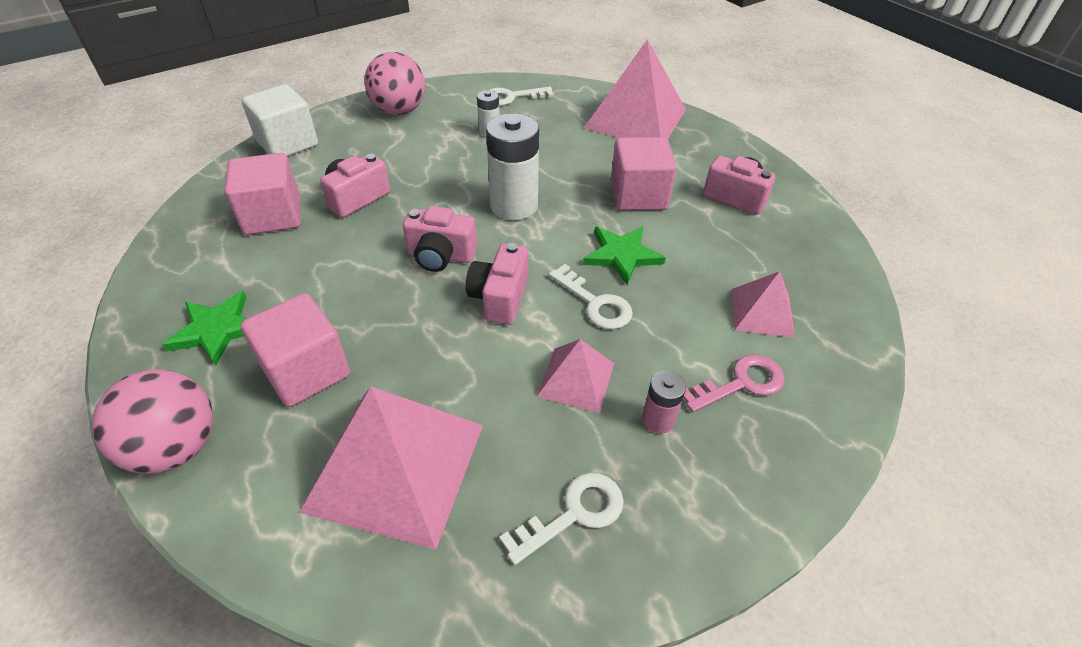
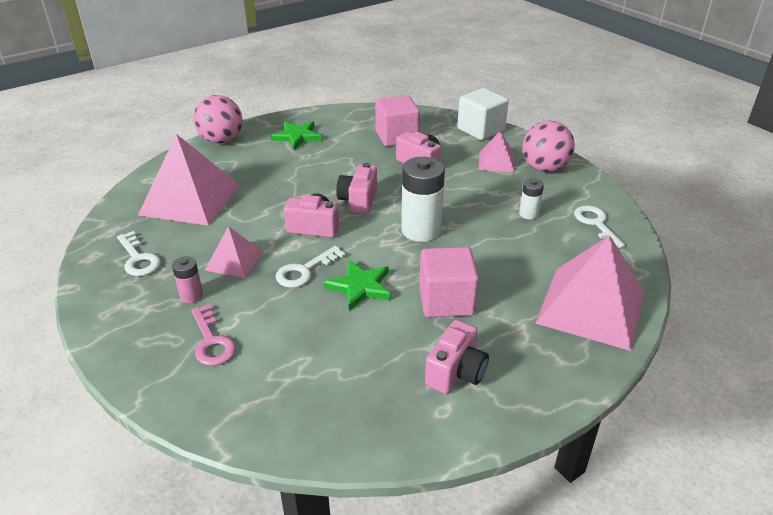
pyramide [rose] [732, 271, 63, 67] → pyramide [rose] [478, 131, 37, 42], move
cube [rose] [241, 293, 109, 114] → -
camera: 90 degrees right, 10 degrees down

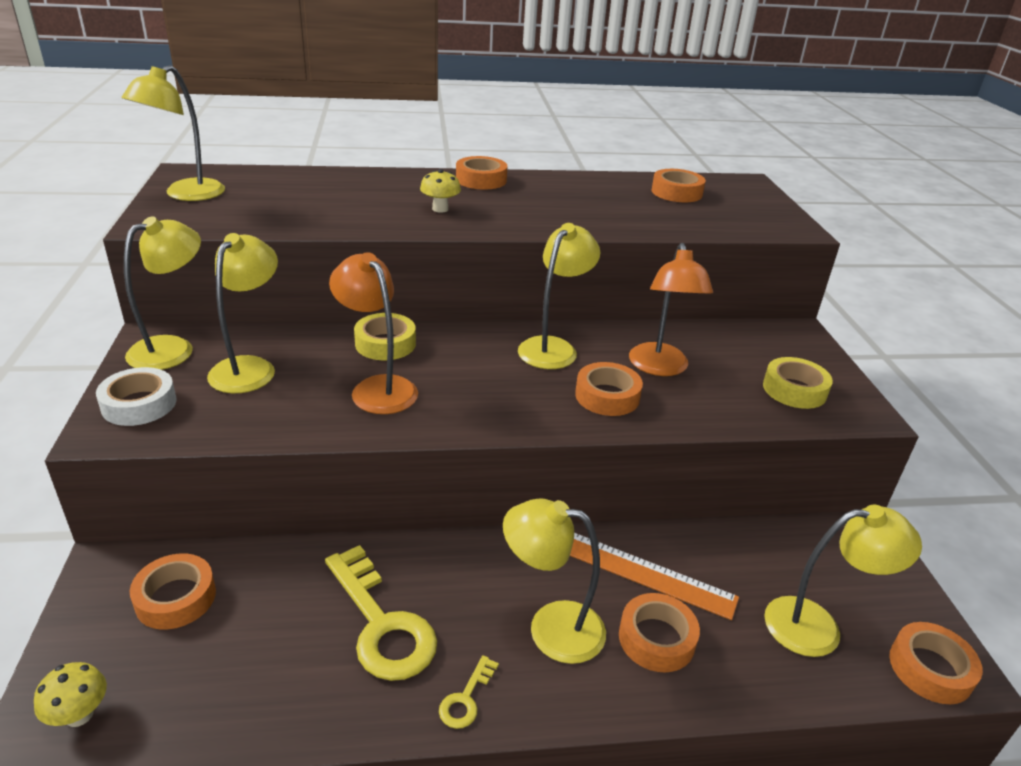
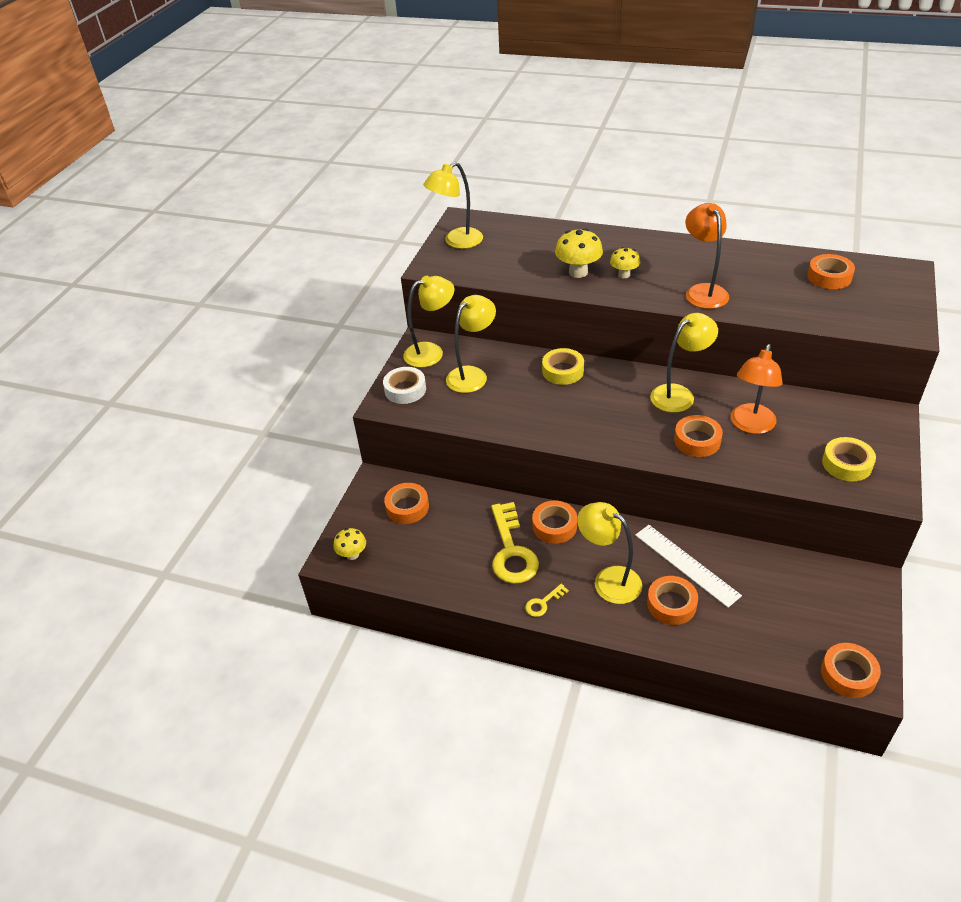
ruban adhésif [orange] [456, 156, 52, 34] → ruban adhésif [orange] [532, 500, 45, 44], move
lampe [orange] [329, 252, 89, 162] → lampe [orange] [686, 203, 43, 106], move
lampe [jaune] [764, 505, 158, 152] → -
règle [orange] [570, 533, 169, 87] → règle [blanc] [635, 525, 107, 83]
- → champignon [jaune] [555, 229, 48, 49]
camera: 30 degrees right, 10 degrees up

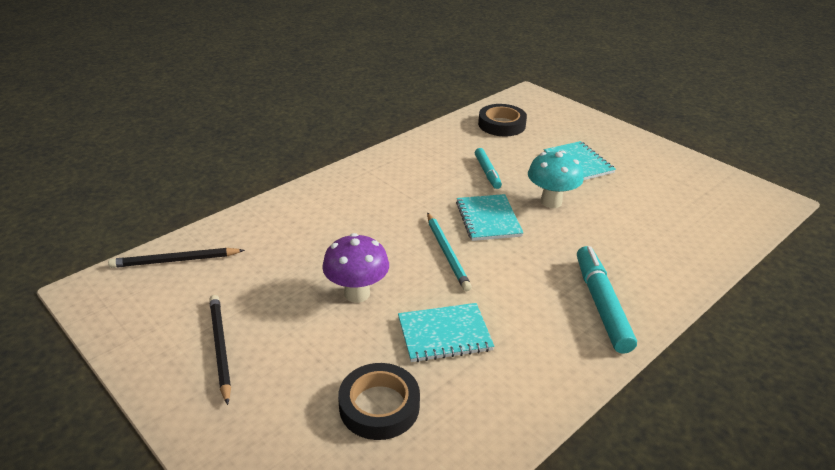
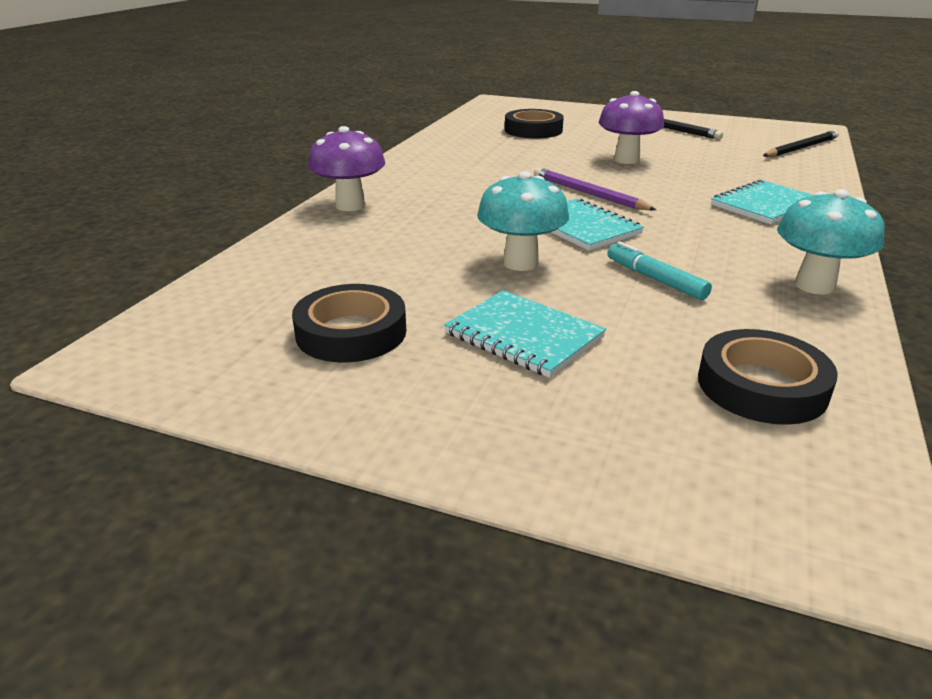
crayon [turquoise] [427, 212, 45, 79] → crayon [violet] [534, 167, 122, 44]
feutre [turquoise] [577, 246, 60, 108] → -
carnet [turquoise] [398, 303, 96, 59] → carnet [turquoise] [711, 179, 103, 45], move
- → champignon [violet] [308, 126, 77, 85]
- → champignon [turquoise] [777, 189, 108, 106]
- → ruban adhésif [noir] [292, 284, 114, 79]
camera: 155 degrees right, 5 degrees down

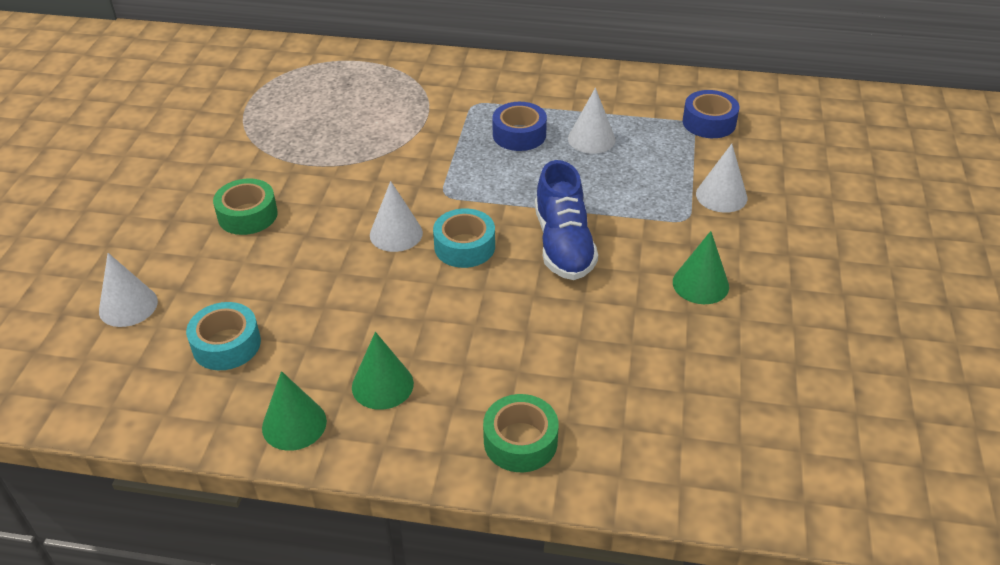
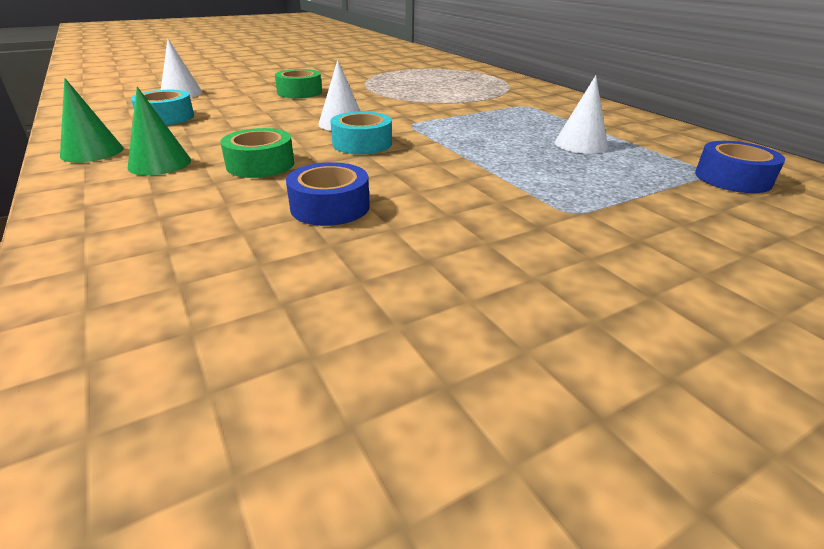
ruban adhésif [bleu] [492, 102, 55, 49] → ruban adhésif [bleu] [286, 162, 84, 64], move
cône [blanc] [696, 144, 51, 69] → -
chaussure [bleu] [535, 160, 63, 120] → -
cône [vert] [673, 231, 56, 73] → -
ruban adhésif [vert] [483, 394, 76, 78] → ruban adhésif [vert] [220, 128, 74, 50], move
camera: 50 degrees right, 10 degrees down

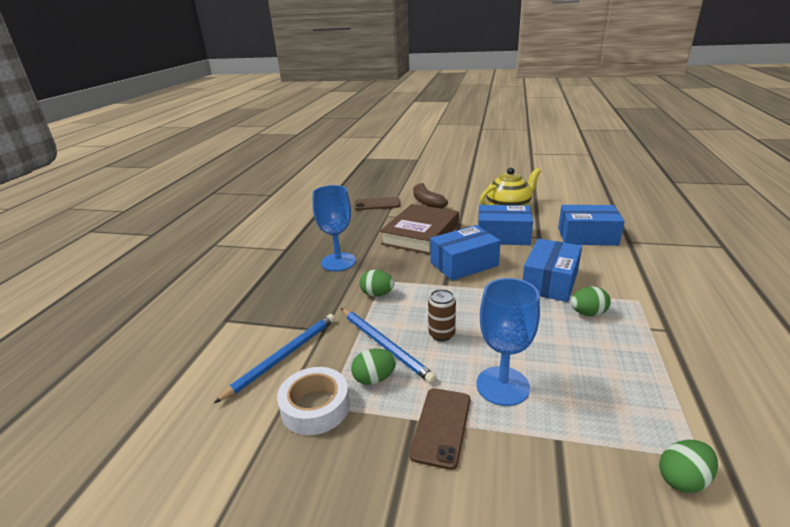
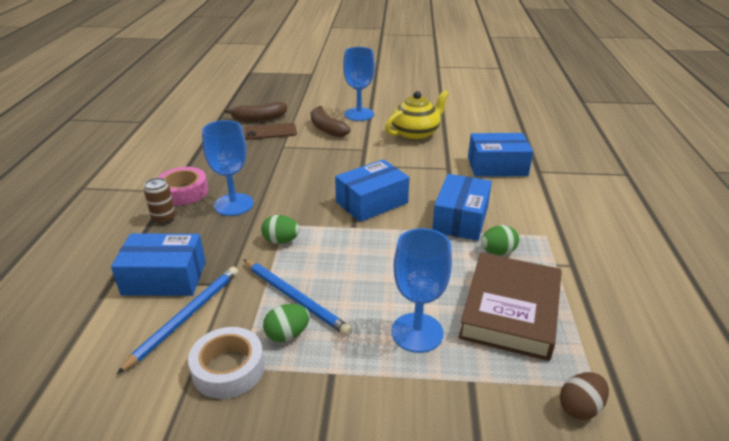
livre [marron] [380, 204, 79, 50] → livre [marron] [458, 253, 104, 108], move
boîte [bleu] [478, 205, 55, 40] → boîte [bleu] [111, 234, 95, 62], move
canette [marron] [428, 289, 28, 52] → canette [marron] [144, 178, 32, 46], move
téléphone [marron] [409, 388, 61, 82] → -
œuf [vert] [659, 440, 59, 53] → œuf [marron] [560, 372, 49, 48]
- → verre à pied [bleu] [343, 47, 32, 74]
- → banane [marron] [224, 102, 63, 20]
- → ruban adhésif [rose] [157, 167, 51, 39]
camera: 10 degrees left, 5 degrees up

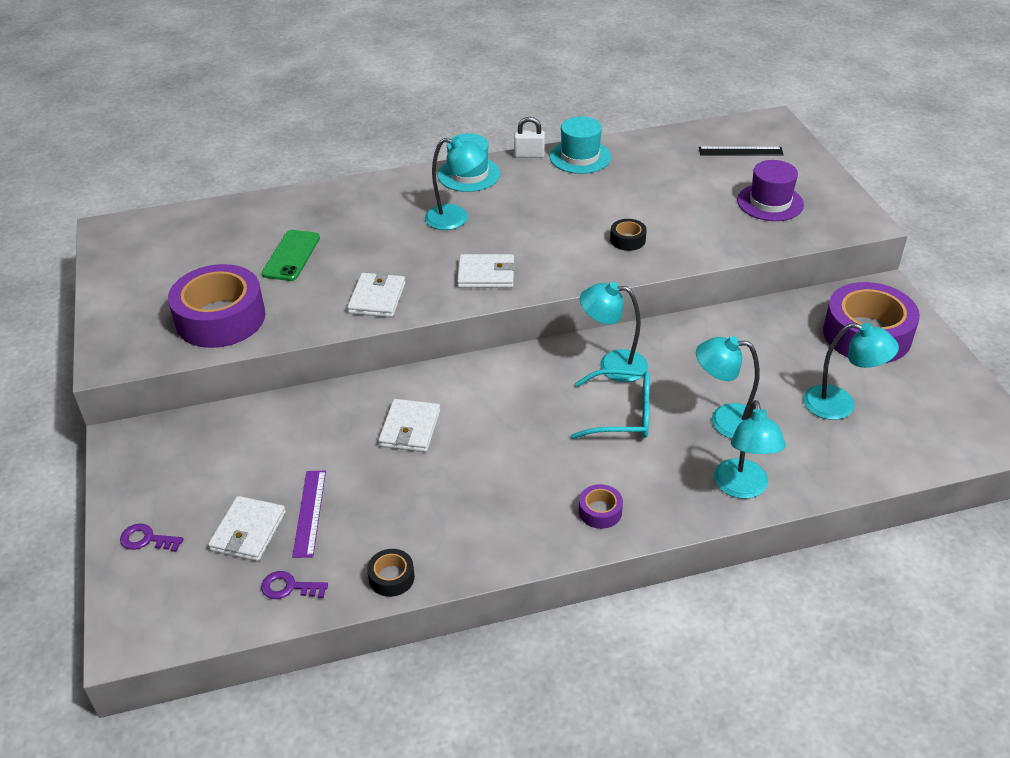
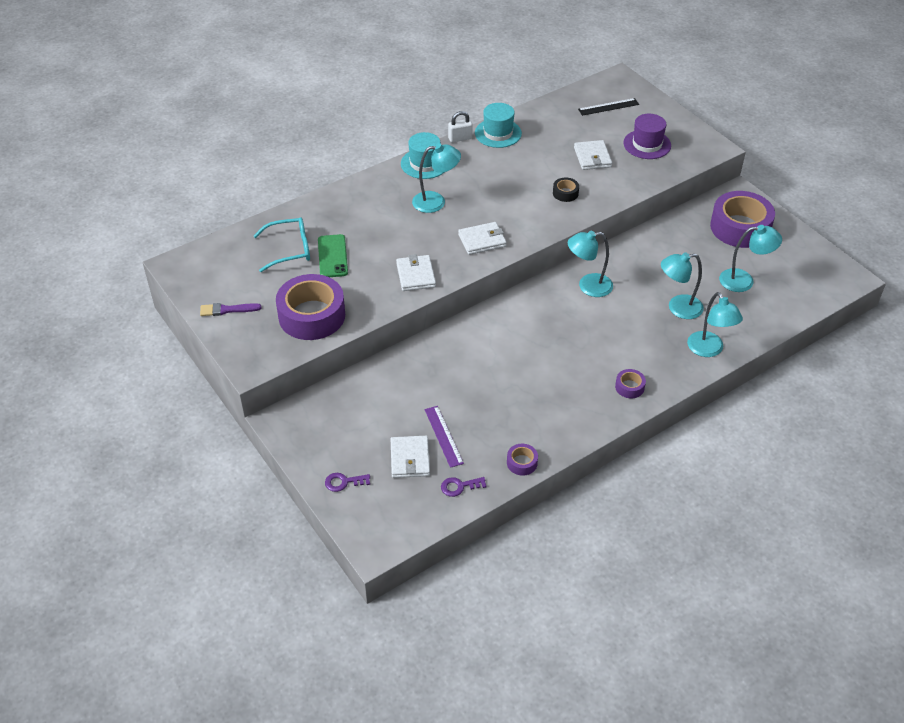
lunettes [turquoise] [571, 369, 79, 70] → lunettes [turquoise] [254, 217, 56, 55], move
portefeuille [blanc] [378, 399, 62, 53] → portefeuille [blanc] [574, 140, 38, 30], move
ruban adhésif [noir] [367, 549, 48, 48] → ruban adhésif [violet] [507, 444, 31, 32]
- → pinceau [violet] [200, 303, 62, 13]
camera: 20 degrees left, 5 degrees up

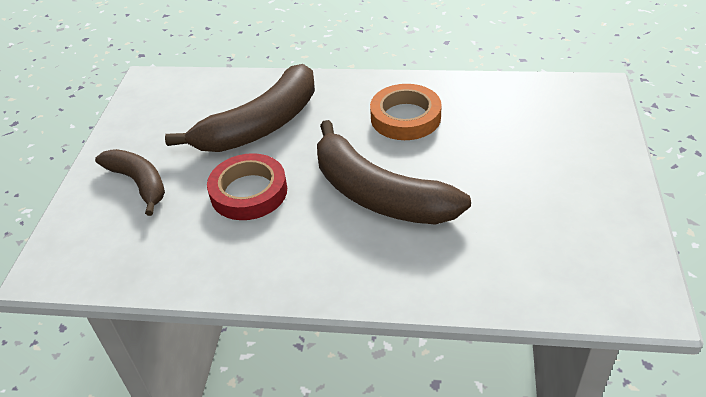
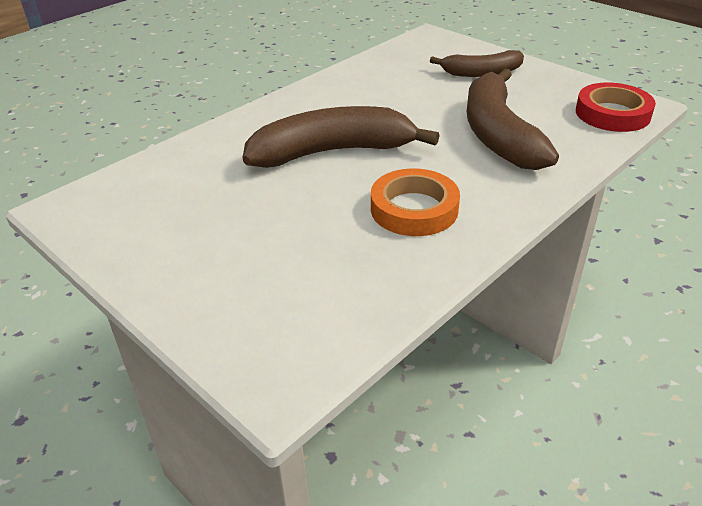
ruban adhésif [rouge] [207, 153, 80, 67] → ruban adhésif [rouge] [576, 82, 80, 50], move
camera: 125 degrees right, 5 degrees down

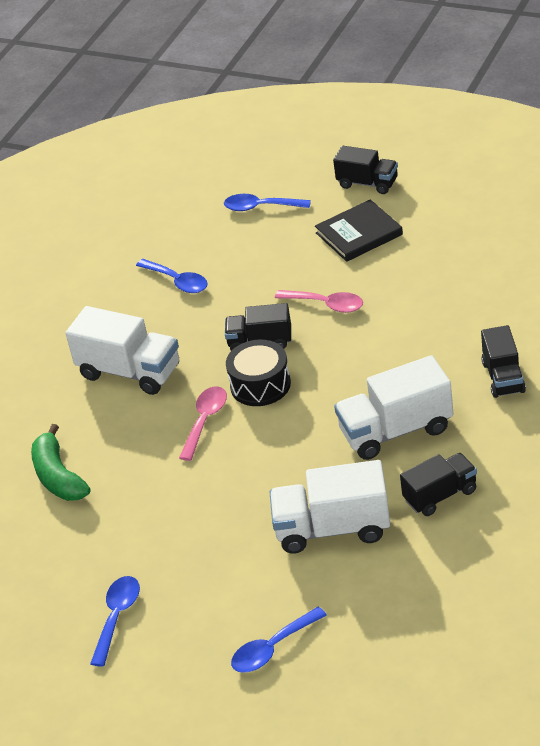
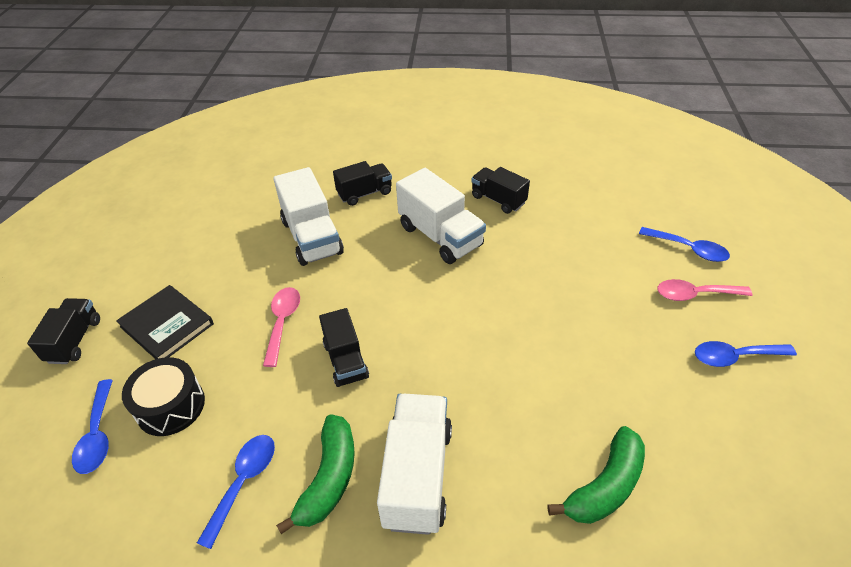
tambour [noir] [226, 340, 65, 66] → tambour [noir] [122, 357, 83, 79], move
cuillère [rose] [179, 386, 48, 75] → cuillère [rose] [657, 279, 95, 22], move
camion [blanc] [270, 460, 120, 94] → camion [blanc] [273, 167, 71, 99], move
- → banane [vert] [276, 414, 79, 120]
camera: 115 degrees left, 5 degrees up

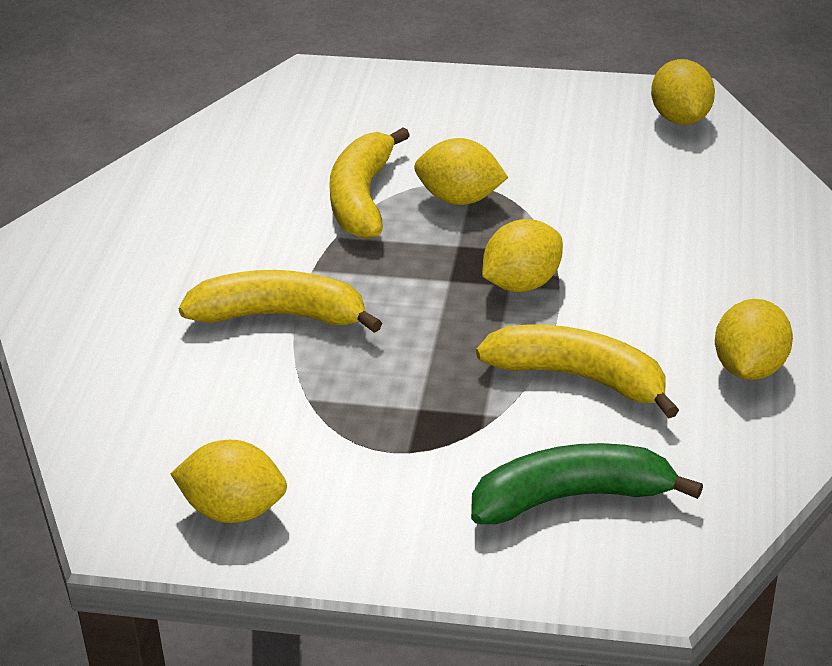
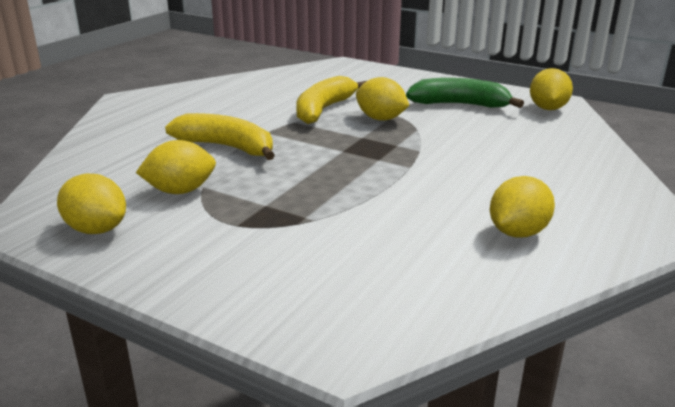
citron [jaune] [482, 219, 81, 73] → citron [jaune] [136, 140, 80, 54], move
banane [jaune] [476, 324, 203, 95] → -
banane [vert] [471, 443, 232, 81] → banane [vert] [406, 78, 118, 30], move
camera: 20 degrees right, 10 degrees down

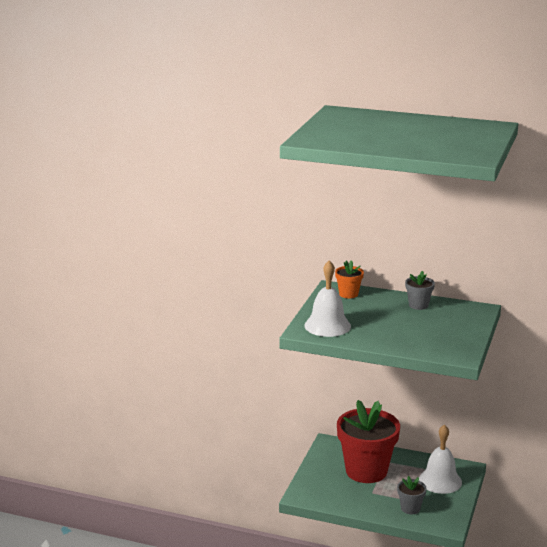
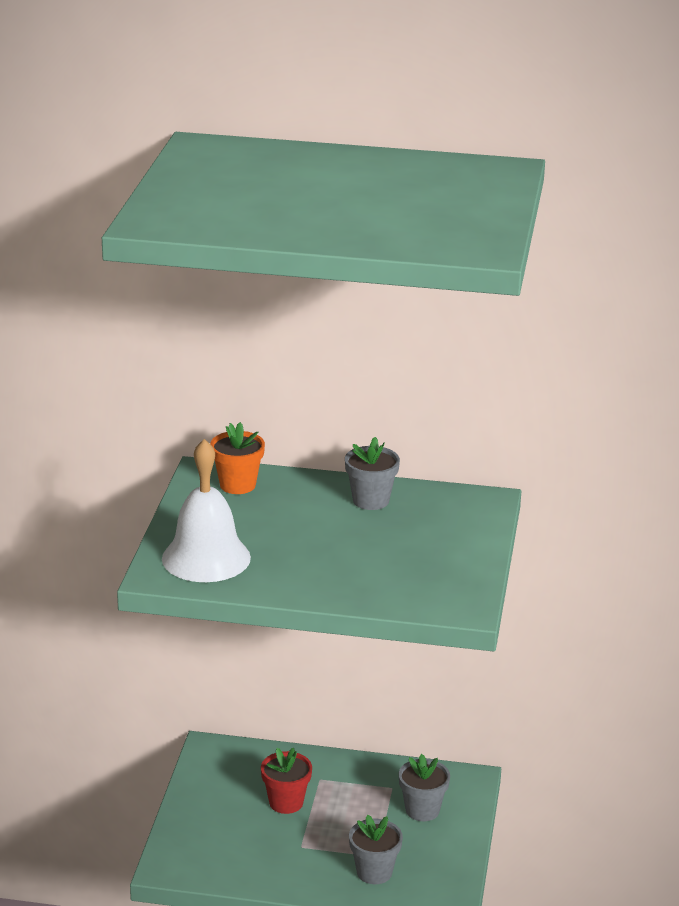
pot de fleurs [rouge] [337, 400, 63, 83] → pot de fleurs [rouge] [261, 748, 51, 66], x0.44
cloche [blanc] [419, 424, 43, 70] → pot de fleurs [gris] [399, 754, 51, 67]
camera: 10 degrees left, 5 degrees up

